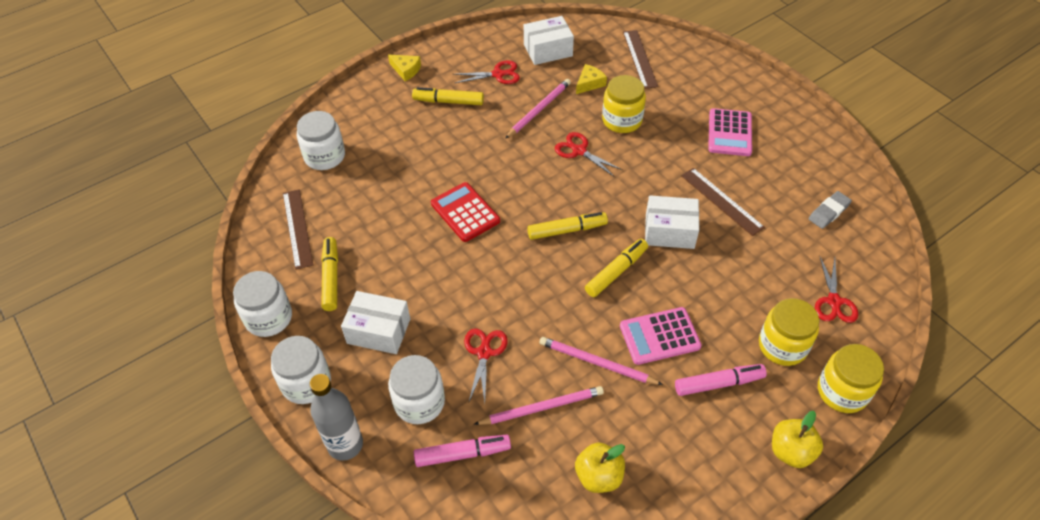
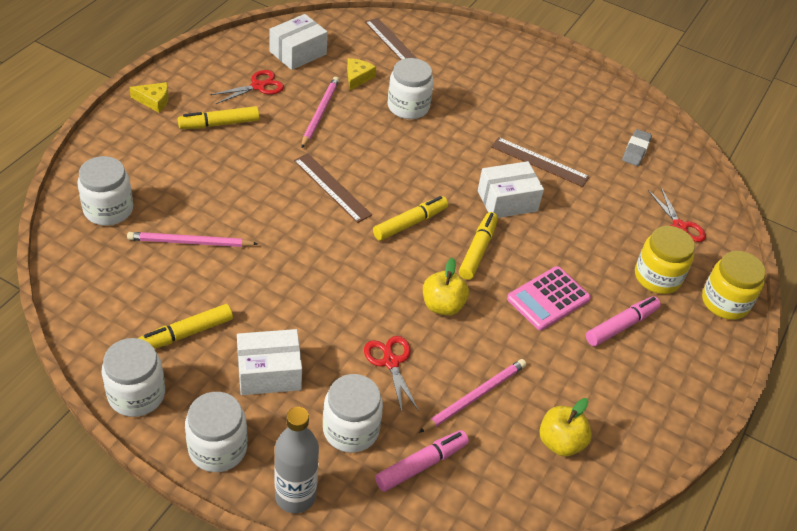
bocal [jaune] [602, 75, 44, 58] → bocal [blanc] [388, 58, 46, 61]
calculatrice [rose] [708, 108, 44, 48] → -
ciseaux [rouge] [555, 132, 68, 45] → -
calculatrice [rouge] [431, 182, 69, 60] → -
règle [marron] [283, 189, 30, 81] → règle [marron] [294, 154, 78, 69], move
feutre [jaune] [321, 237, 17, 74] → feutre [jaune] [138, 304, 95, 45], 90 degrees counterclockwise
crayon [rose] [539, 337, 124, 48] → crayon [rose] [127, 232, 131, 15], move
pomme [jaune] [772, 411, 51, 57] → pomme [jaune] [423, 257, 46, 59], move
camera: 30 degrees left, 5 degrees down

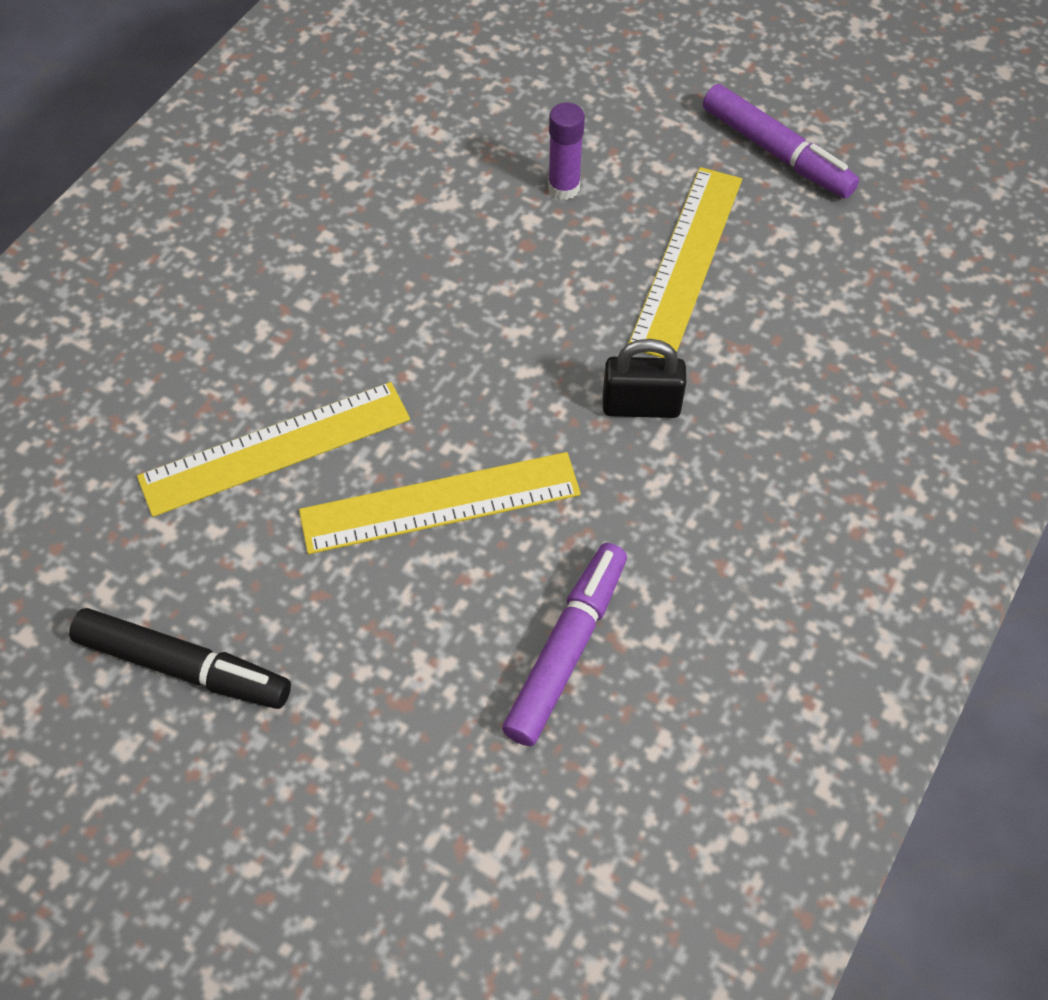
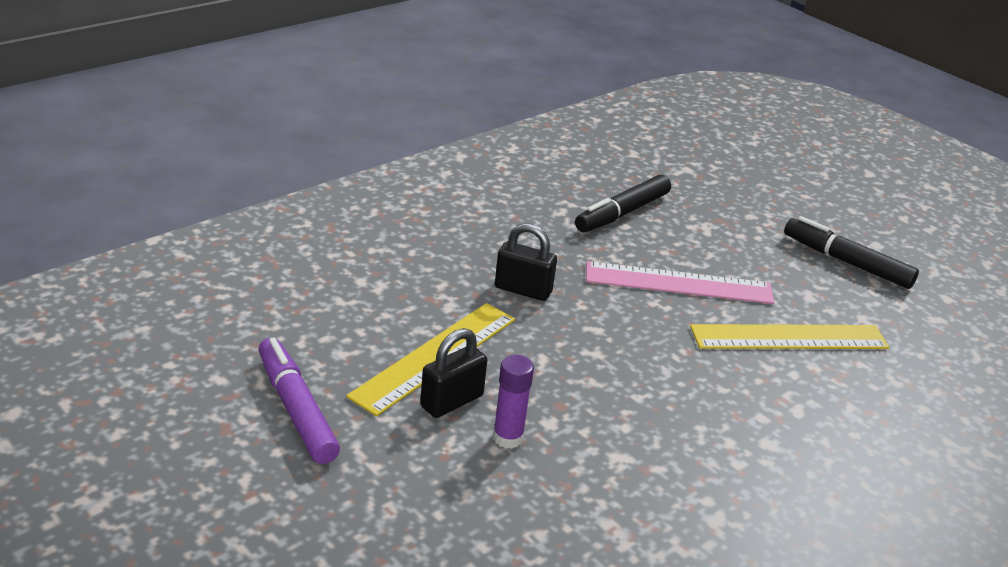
règle [jaune] [299, 452, 282, 102] → règle [rose] [586, 261, 189, 43]
feutre [violet] [502, 543, 125, 203] → feutre [noir] [575, 175, 96, 57]
- → cadenas [noir] [420, 328, 67, 90]
camera: 165 degrees left, 25 degrees down

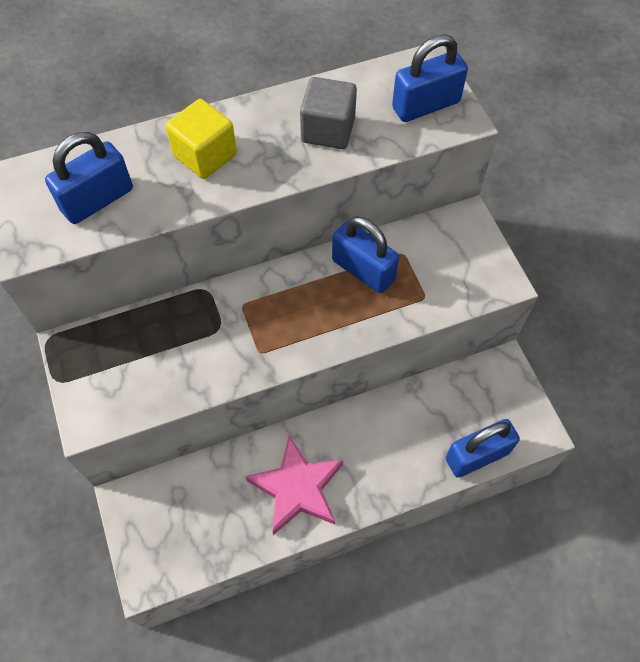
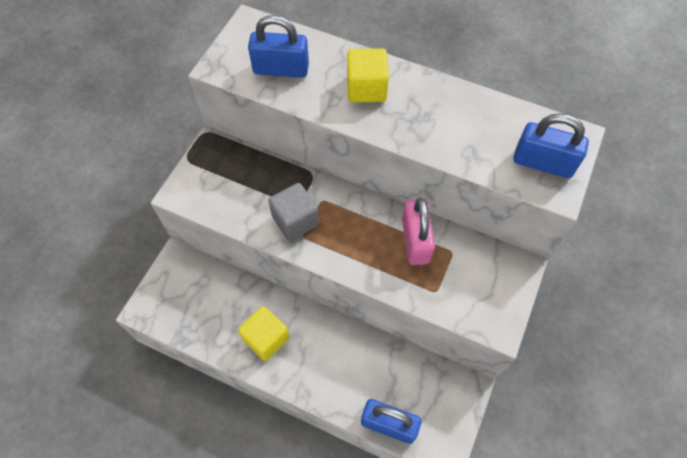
cube [gris] [300, 77, 57, 72] → cube [gris] [268, 183, 51, 58], move
cadenas [bleu] [332, 216, 67, 77] → cadenas [rose] [402, 198, 33, 67]
étoile [rose] [246, 435, 97, 100] → cube [jaune] [238, 306, 51, 55]
camera: 45 degrees right, 0 degrees up

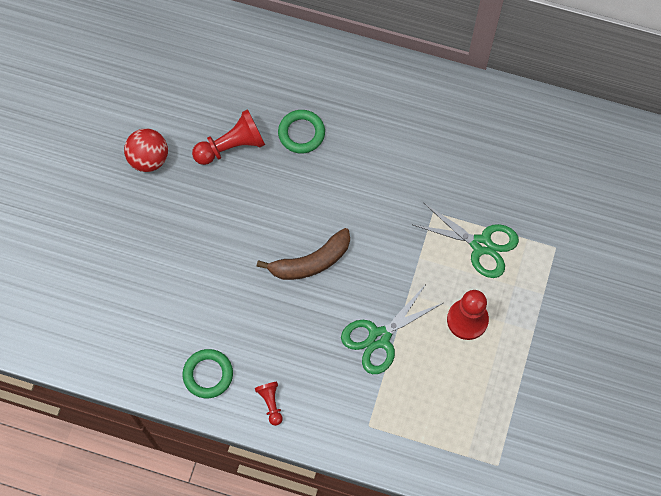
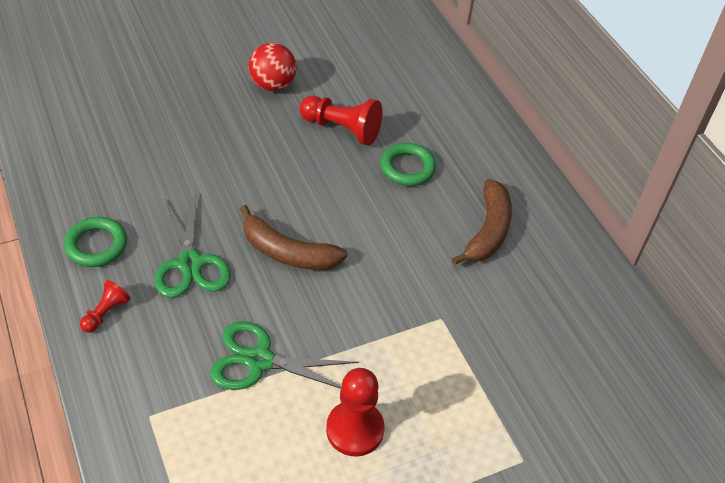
ciseaux [vert] [413, 203, 106, 75] → ciseaux [vert] [155, 194, 76, 104], move
- → banane [marron] [452, 179, 60, 86]
camera: 45 degrees right, 20 degrees down

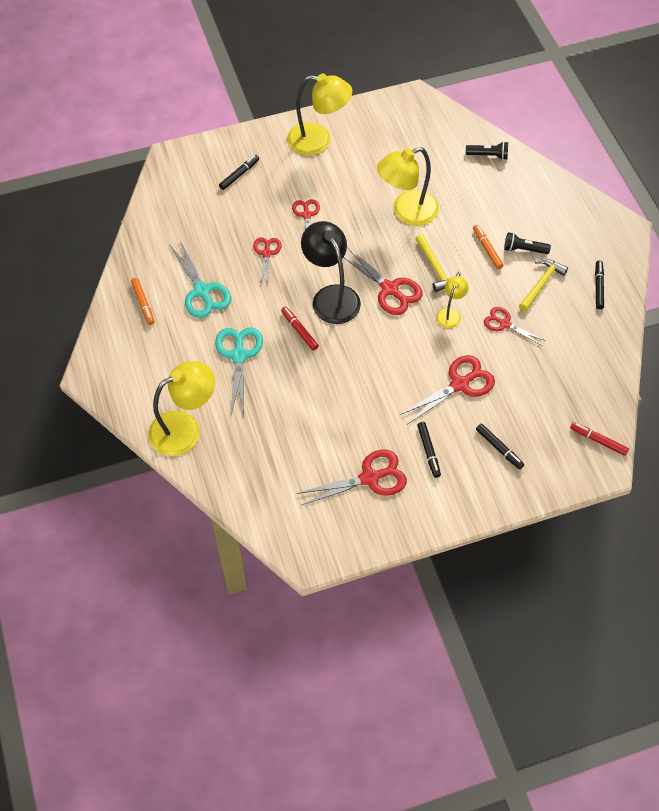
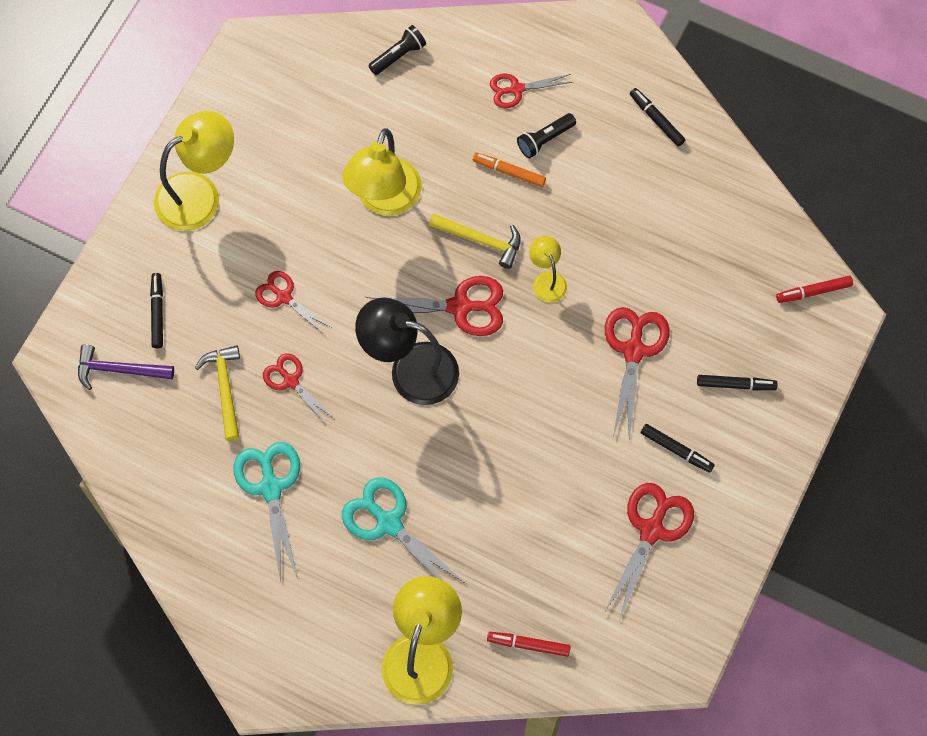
ciseaux [turquoise] [169, 241, 62, 77] → ciseaux [turquoise] [233, 442, 67, 140], 120 degrees counterclockwise
marteau [jaune] [519, 259, 49, 52] → marteau [jaune] [195, 345, 45, 96], move
feutre [orange] [131, 278, 24, 47] → -
feutre [rouge] [281, 307, 38, 43] → feutre [rouge] [487, 632, 84, 25], move
ciseaux [rouge] [484, 307, 62, 38] → ciseaux [rouge] [490, 73, 82, 35], move
- → marteau [violet] [78, 344, 96, 46]
camera: 45 degrees left, 10 degrees up

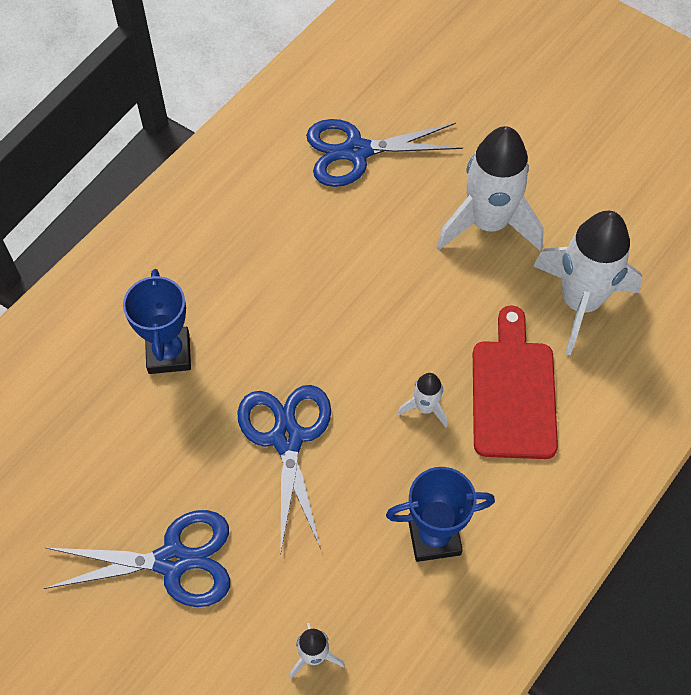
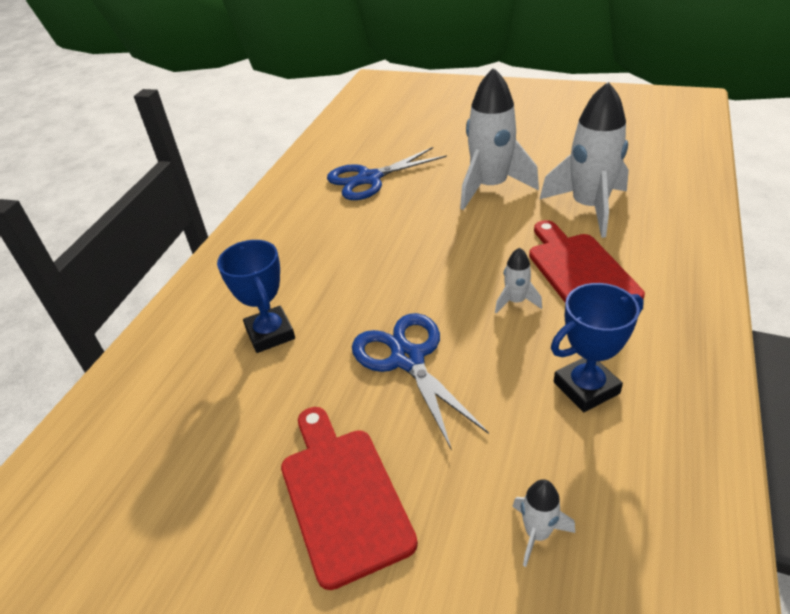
ciseaux [bleu] [43, 510, 187, 97] → planche à découper [rouge] [281, 407, 137, 183]
camera: 15 degrees left, 20 degrees down

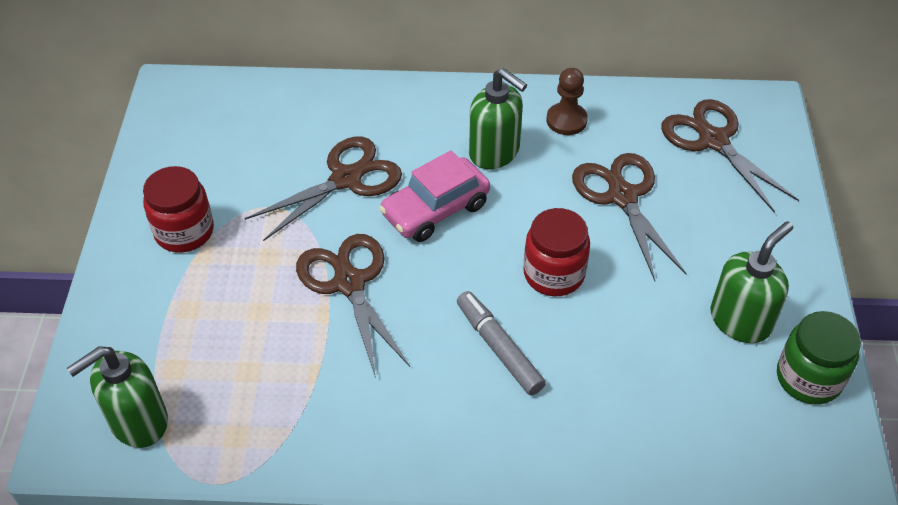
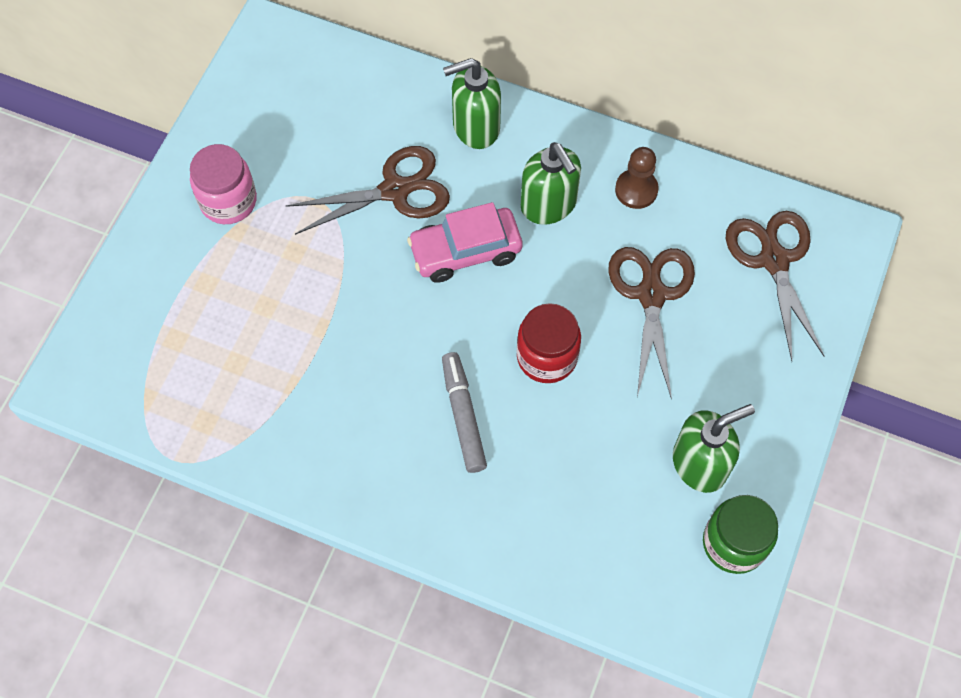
bocal [rouge] [143, 166, 71, 87] → bocal [rose] [190, 144, 67, 80]
ciseaux [marron] [296, 234, 114, 144] → -
distributeur de savon [vert] [67, 346, 101, 102] → distributeur de savon [vert] [443, 58, 58, 91], move
camera: 20 degrees right, 15 degrees up

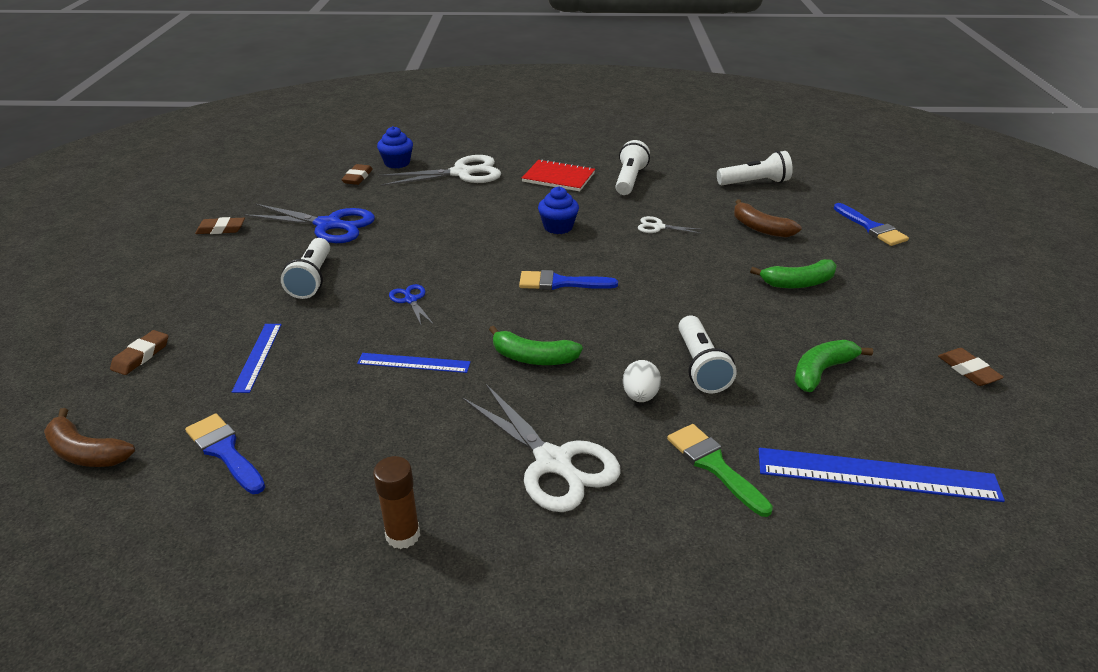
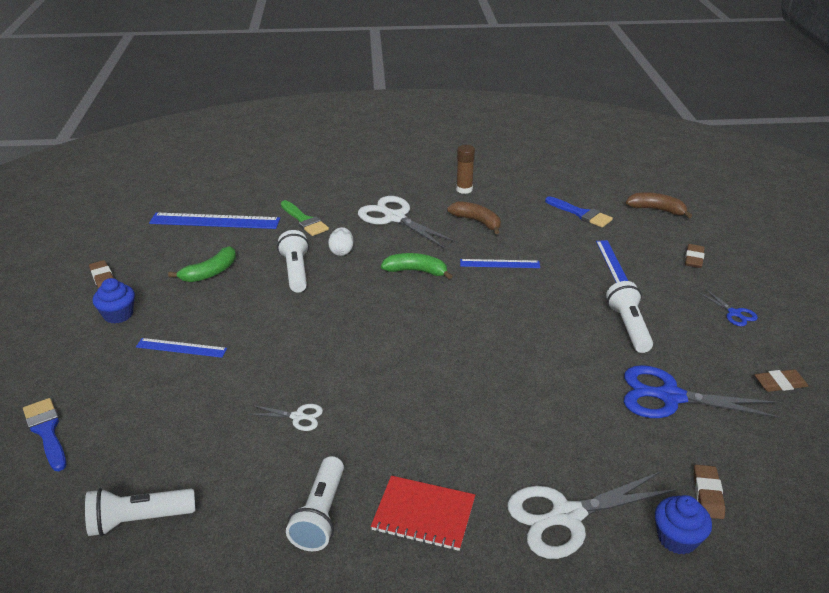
muffin [bleu] [538, 187, 41, 47] → muffin [bleu] [93, 278, 42, 46], move
banane [marron] [734, 199, 68, 39] → banane [marron] [447, 201, 54, 33], move
banane [vert] [750, 259, 87, 29] → règle [bleu] [136, 338, 91, 20]
pinceau [bleu] [519, 270, 99, 20] → -
ciseaux [bleu] [389, 284, 45, 43] → ciseaux [bleu] [698, 288, 60, 38], move
camera: 175 degrees right, 0 degrees up

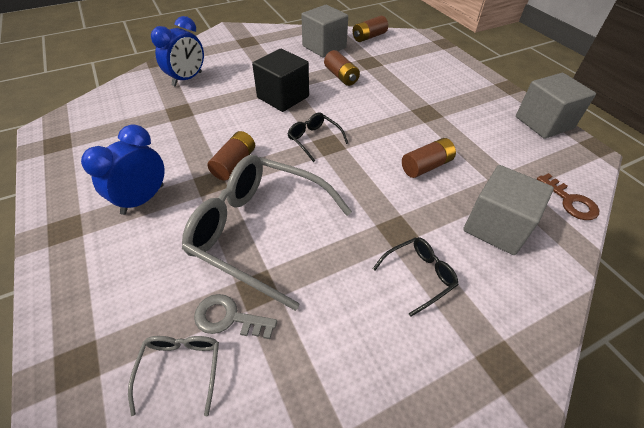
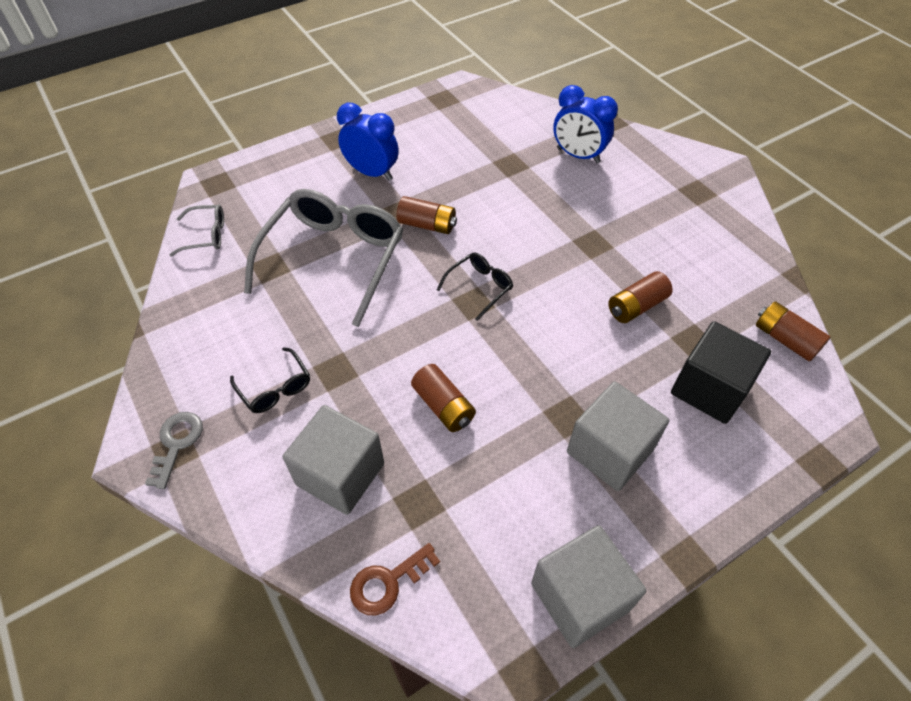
cube [gris] [301, 5, 47, 52] → cube [gris] [567, 381, 102, 110], move
cube [noir] [252, 49, 57, 63] → cube [noir] [671, 321, 100, 103], move
clé [gris] [194, 294, 83, 45] → clé [gris] [145, 412, 58, 77], move
camera: 85 degrees right, 5 degrees up

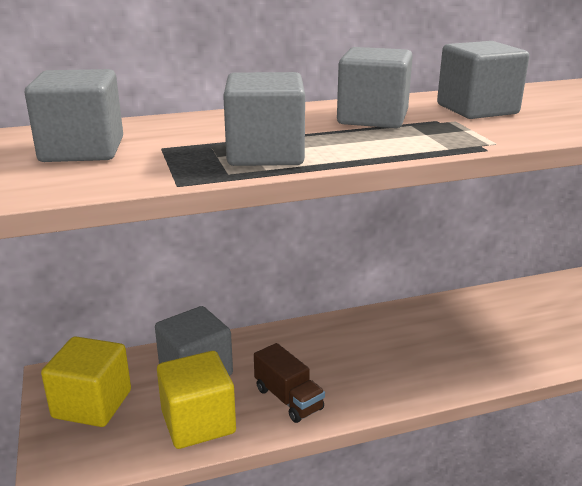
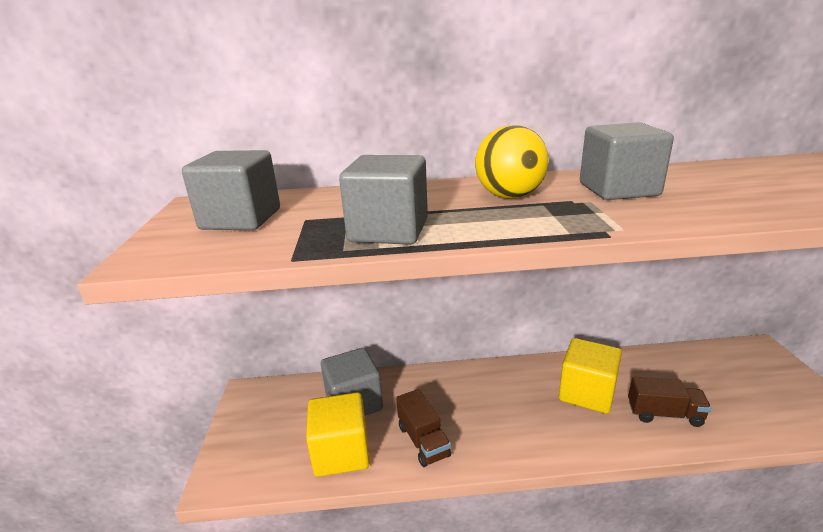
cube [gris] [337, 47, 76, 81] → balle [jaune] [475, 125, 74, 74]
cube [jaune] [41, 336, 90, 91] → cube [jaune] [559, 338, 63, 76], move
- → camion [marron] [628, 377, 83, 50]
camera: 15 degrees right, 0 degrees up

